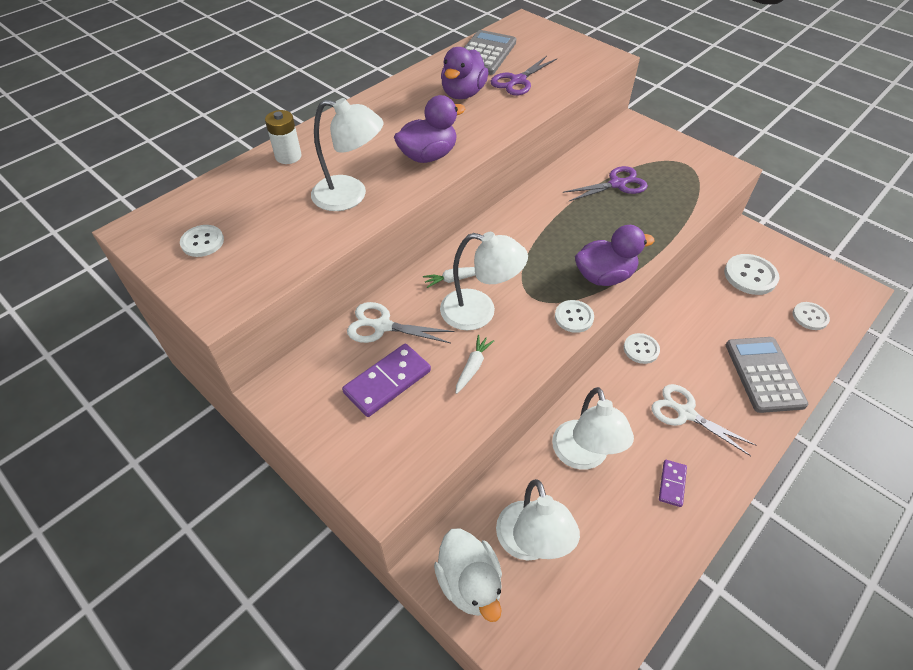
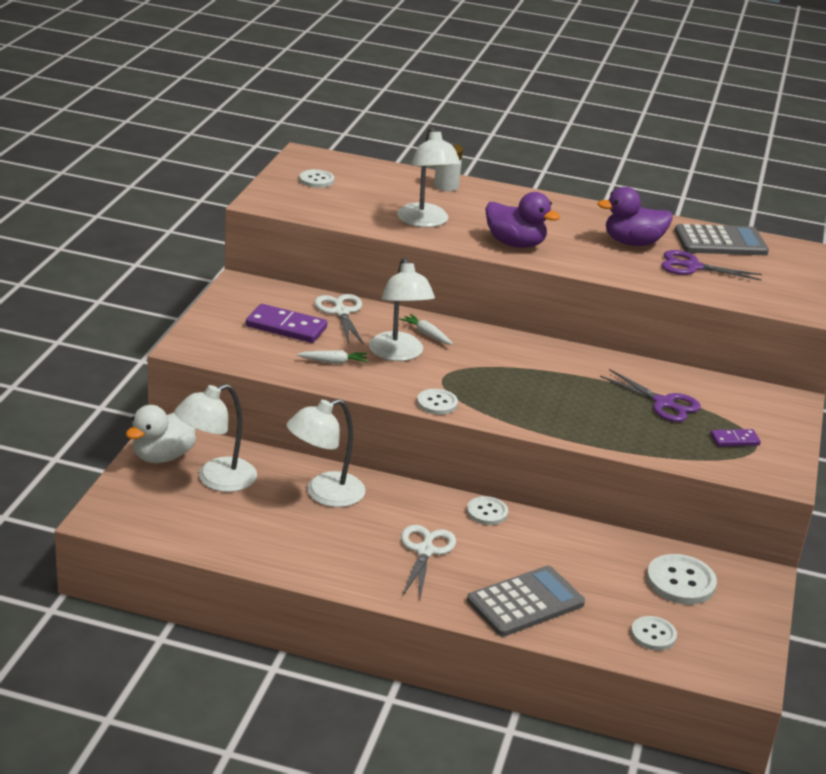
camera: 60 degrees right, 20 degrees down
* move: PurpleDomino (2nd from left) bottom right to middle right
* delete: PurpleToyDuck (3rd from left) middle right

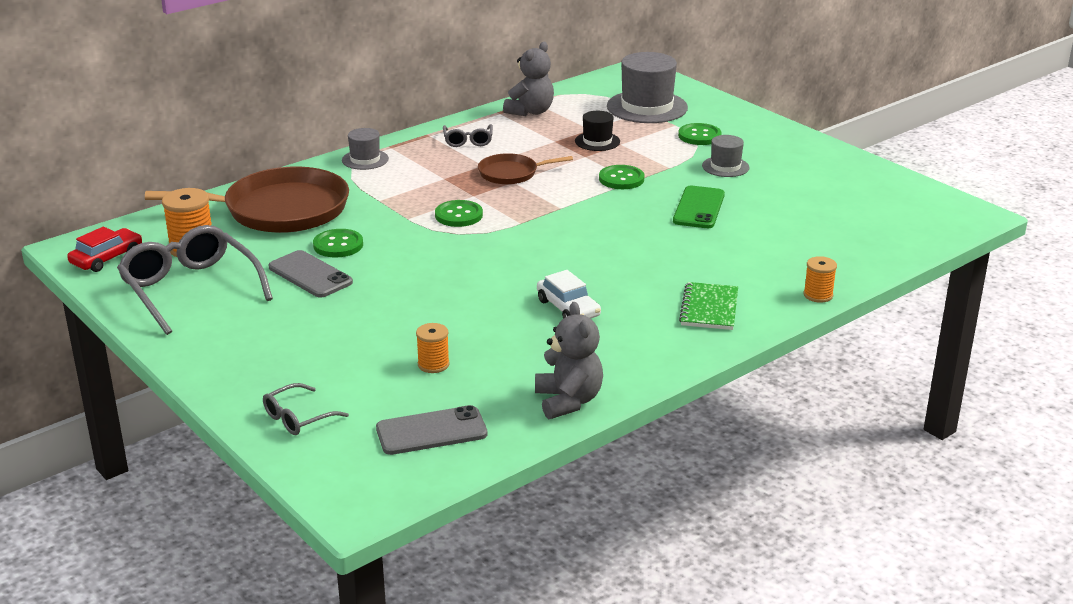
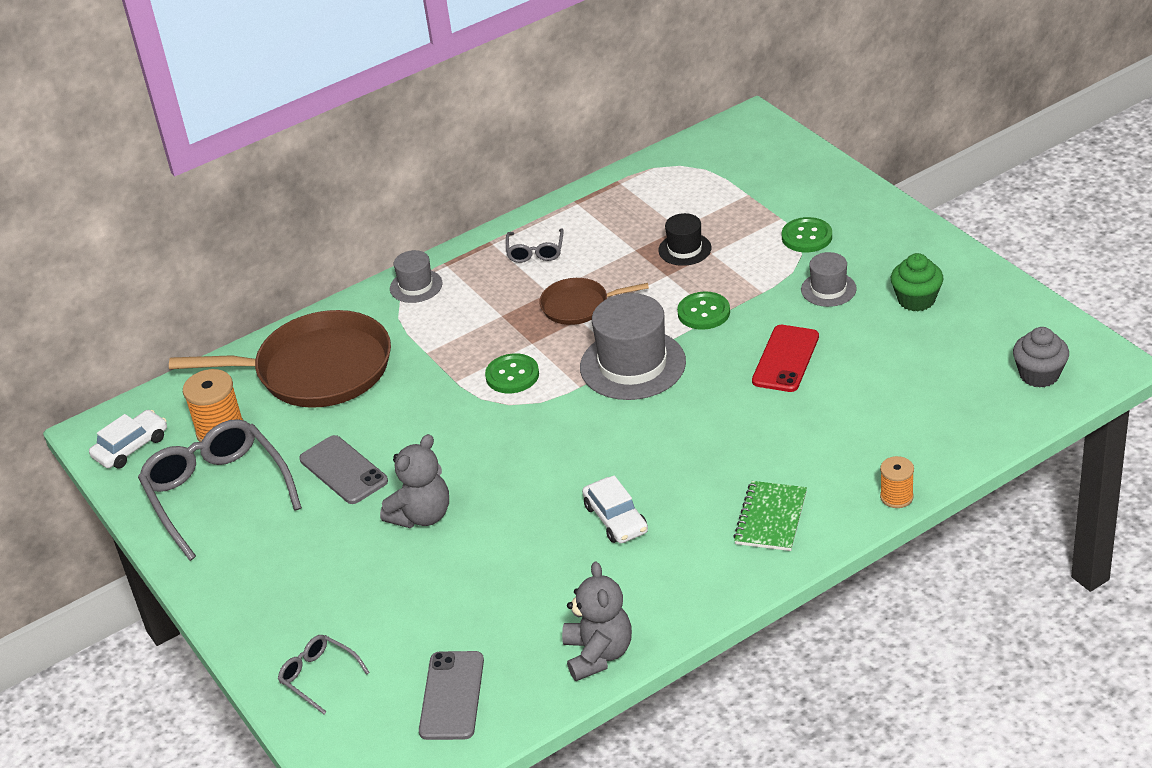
camera: 10 degrees right, 10 degrees up
* recolor: CrimsonAutomobile middle left to PureWhiteAutomobile (1st from left) middle left
* rotate: GreySpectacles (2nd from left) bottom left = bottom left 75 degrees clockwise
* move: GreyTeddy (1st from left) top centre to centre
* rotate: GreyMobilePhone (2nd from left) bottom centre = bottom centre 75 degrees counterclockwise
* move: GreyHat (2nd from left) top centre to centre
* recolor: LeafGreenMobilePhone centre to CrimsonMobilePhone middle right
* insert: LeafGreenMuffin middle right
* insert: GreyMuffin middle right
* delete: LeafGreenSewingButton (1st from left) middle left
* delete: OrangeColouredBobbin (2nd from left) centre

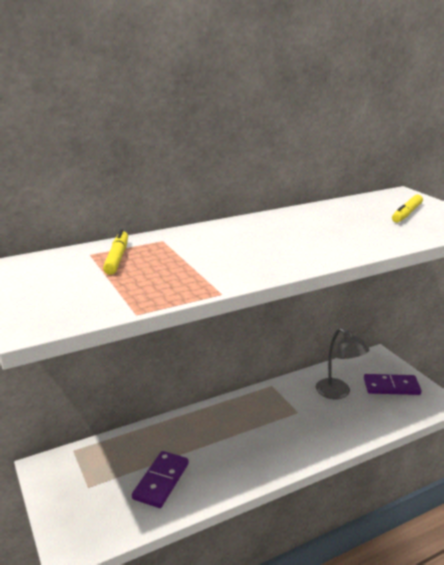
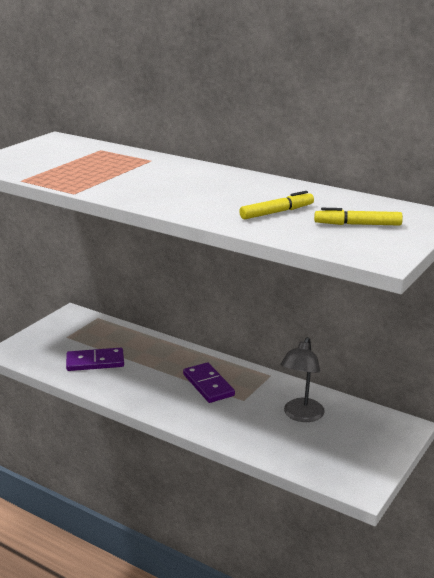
camera: 60 degrees right, 0 degrees up
* move: PurpleDomino (2nd from left) bottom right to centre
* move: BrightYellowMarker (1st from left) middle left to centre

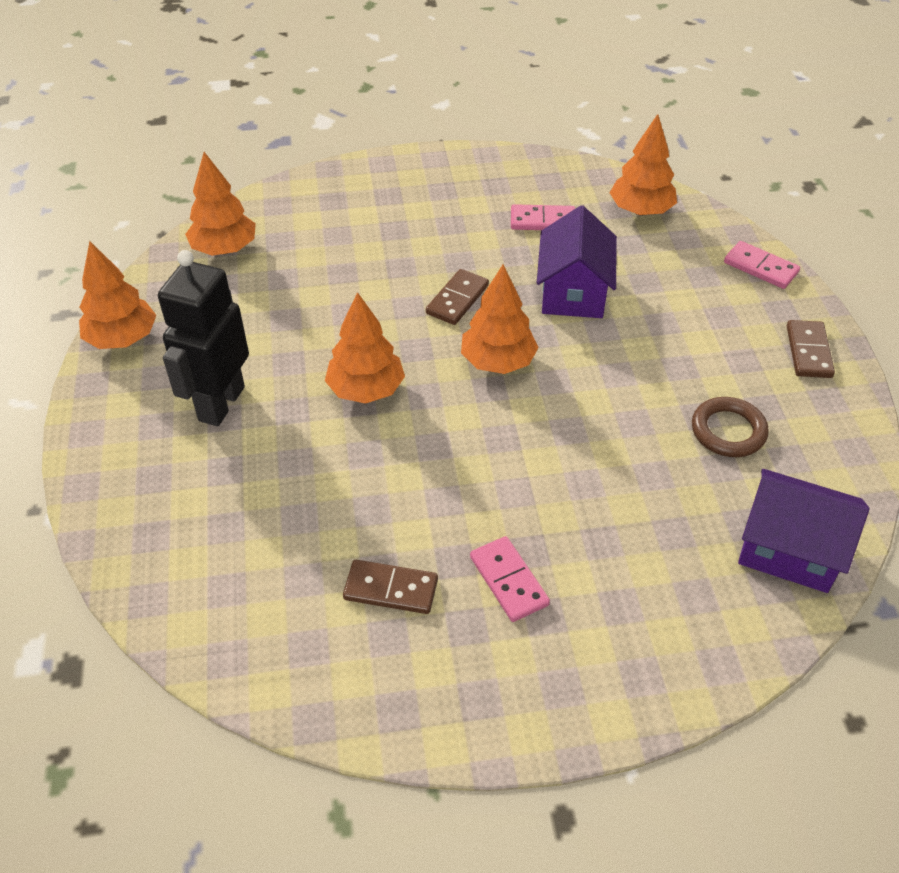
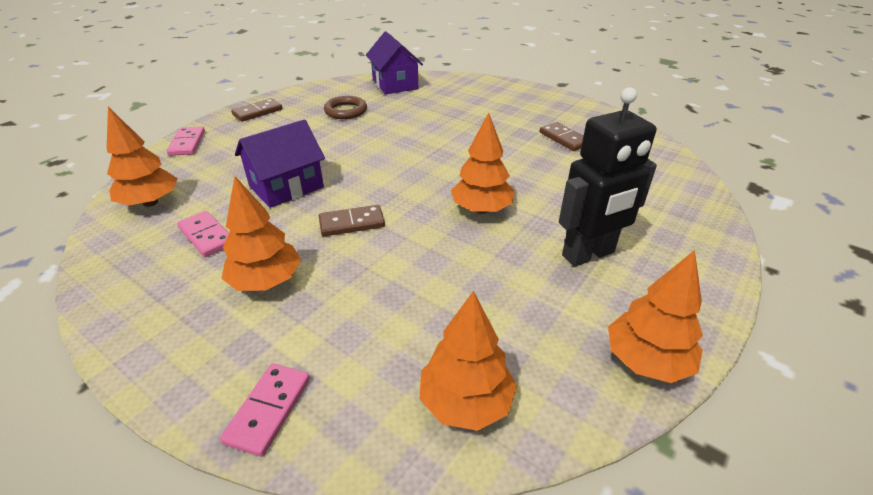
camera: 135 degrees left, 10 degrees down
* move: RosePinkDomino (1st from left in the first image) centre to RosePinkDomino (3rd from left) bottom left
* move: OrangeColouredToyTree (4th from left in the first image) centre to OrangeColouredToyTree (2nd from left) middle left

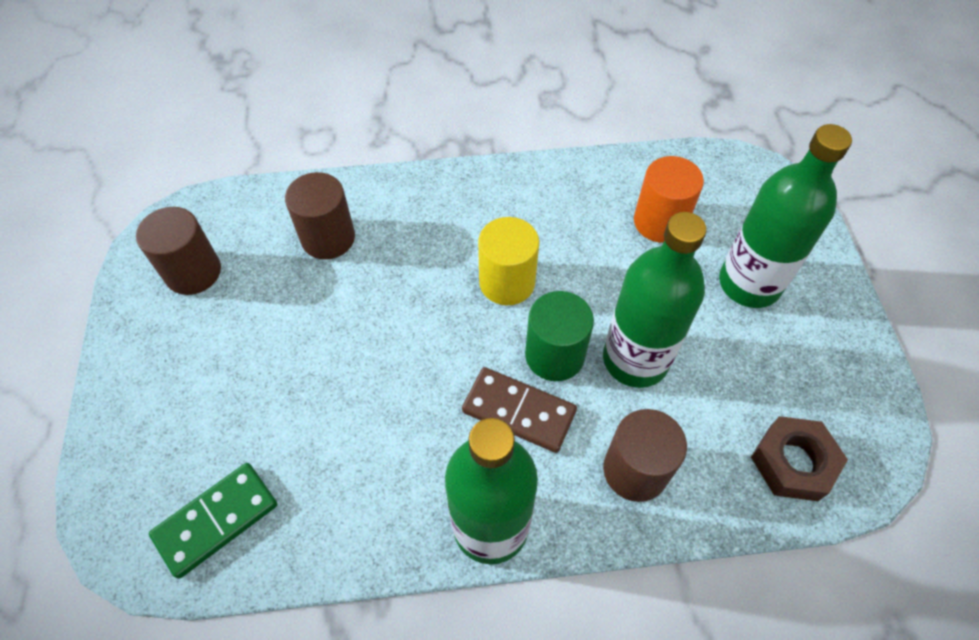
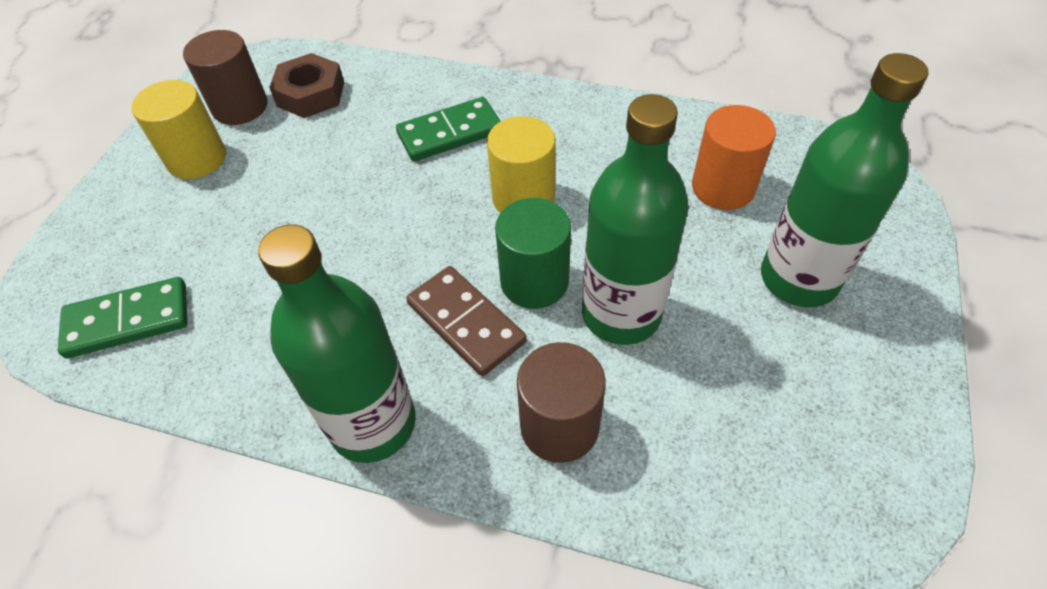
camera: 25 degrees right, 5 degrees down
* insert: BrightYellowCylinderShape (1st from left) top left
* move: DarkBrownHexagonNut bottom right to top left
* insert: LeafGreenDomino (2nd from left) top centre
* delete: DarkBrownCylinderShape (2nd from left) middle left

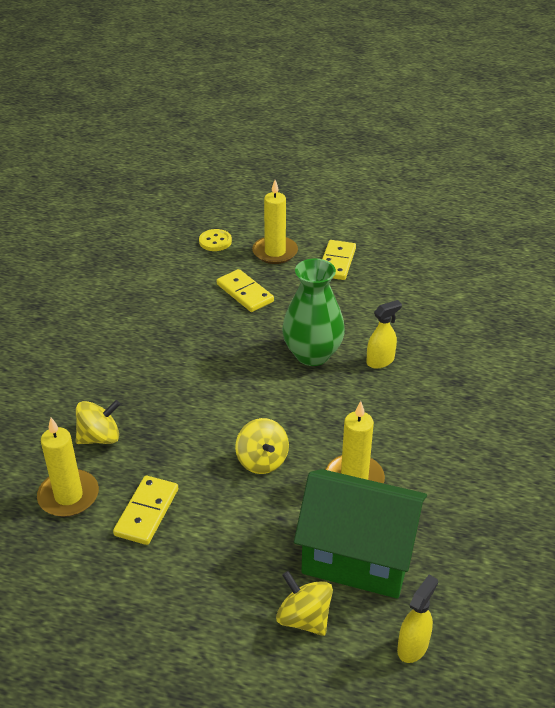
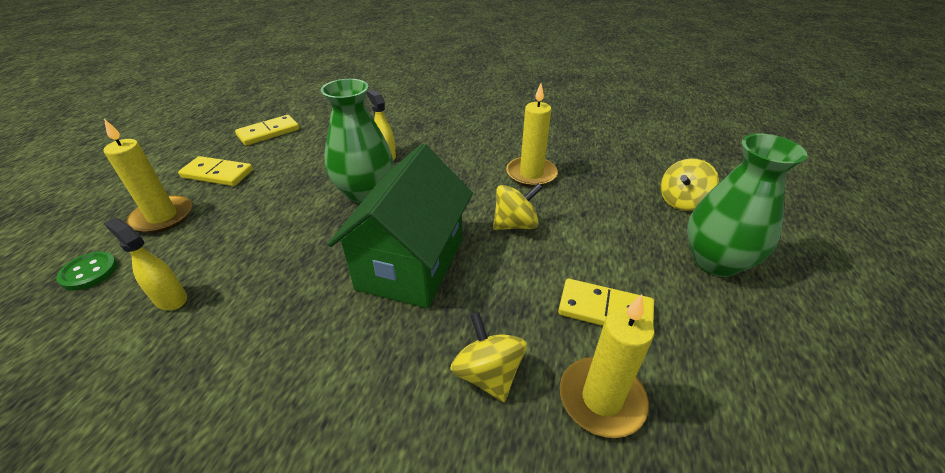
camera: 90 degrees left, 0 degrees up
* recolor: BrightYellowSewingButton centre to LeafGreenSewingButton middle left
* move: BrightYellowSprayCleaner (2nd from left in the first image) bottom right to BrightYellowSprayCleaner (1st from left) middle left
* move: BrightYellowDomino (2nd from left) centre to top left
* move: LeafGreenToyHouse bottom centre to centre
* insert: LeafGreenVase (2nd from left) middle right

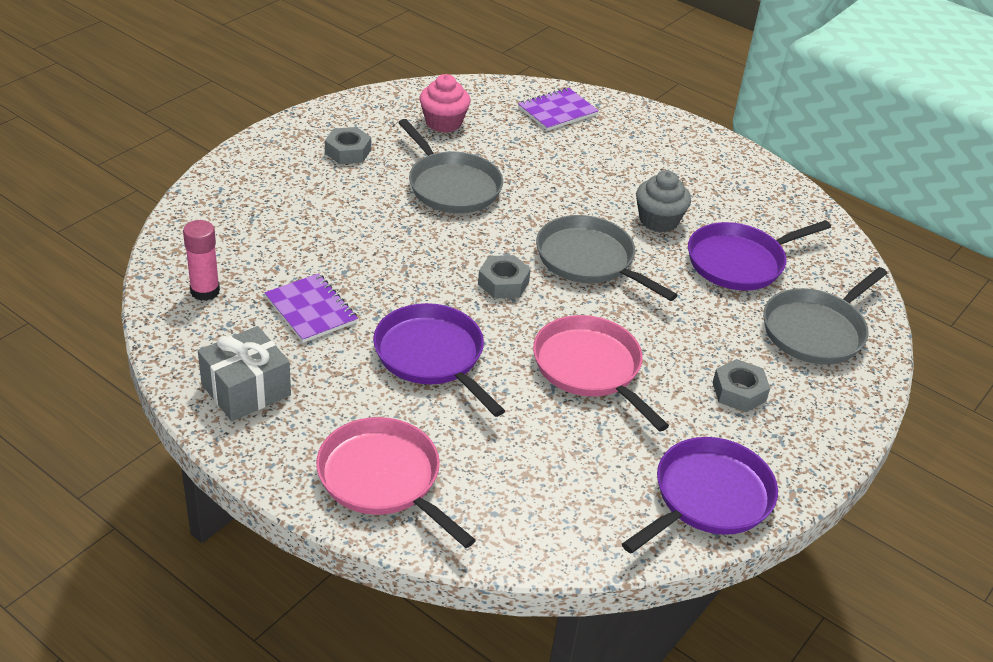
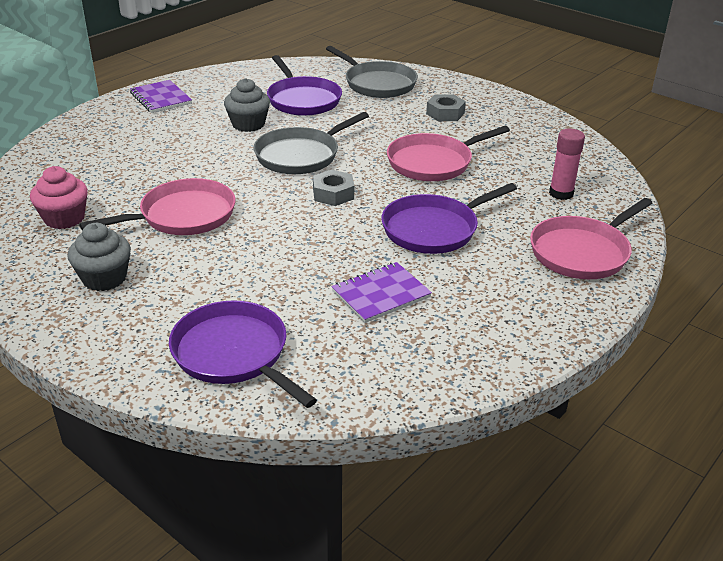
camera: 85 degrees left, 5 degrees down
* replace: GreyHexagonNut (1st from left) top centre to GreyMuffin (1st from left) middle left
* recolor: GreySkillet (1st from left) top centre to RosePinkSkillet (1st from left) middle left
* move: PurpleNotebook (2nd from left in the first image) top centre to PurpleNotebook (1st from left) top left
* move: PurpleSkillet (2nd from left in the first image) bottom right to PurpleSkillet (1st from left) centre
* move: RosePinkStickOfGlue middle left to top right
* delete: GreyPresent middle left

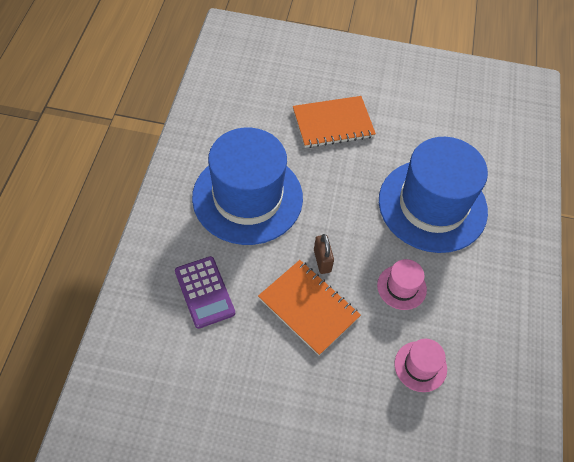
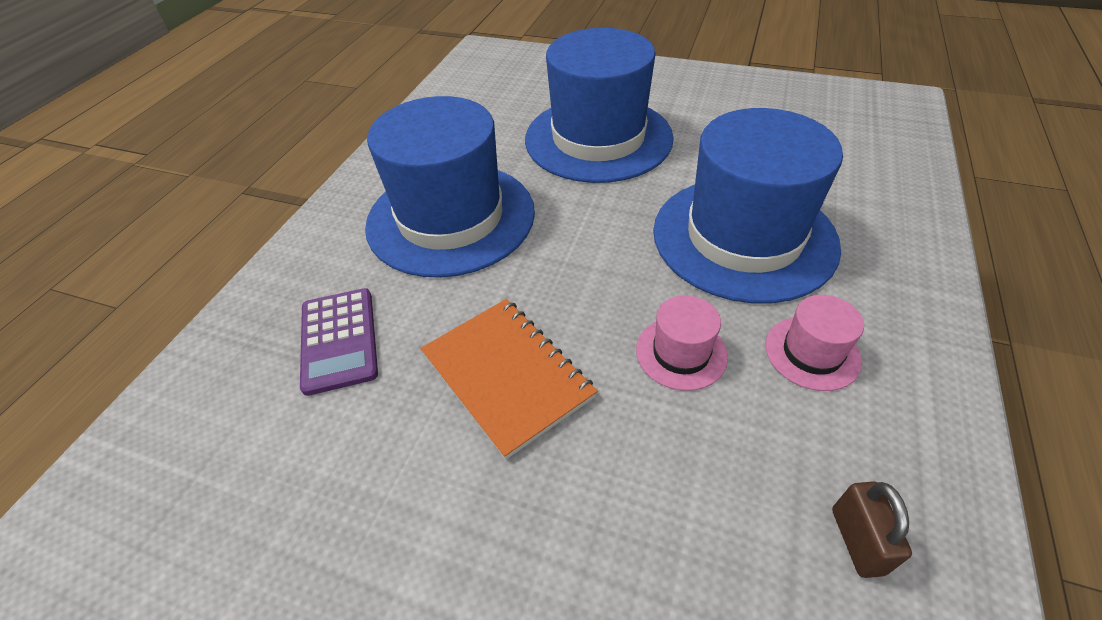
camera: 15 degrees right, 10 degrees down
* replace: OrangeColouredNotebook (2nd from left) top centre to CobaltHat (2nd from left) top centre
* move: RosePinkHat (2nd from left) bottom right to middle right
* move: DarkBrownPadlock centre to bottom right

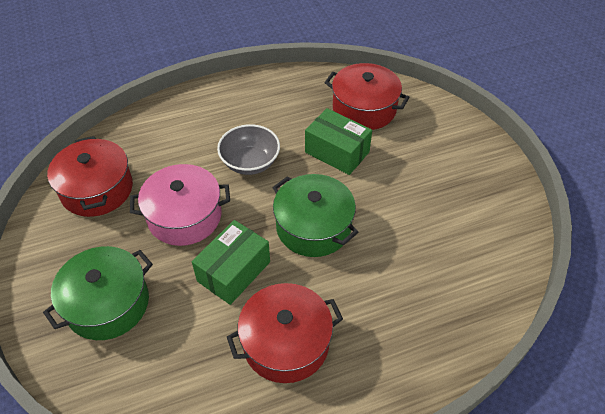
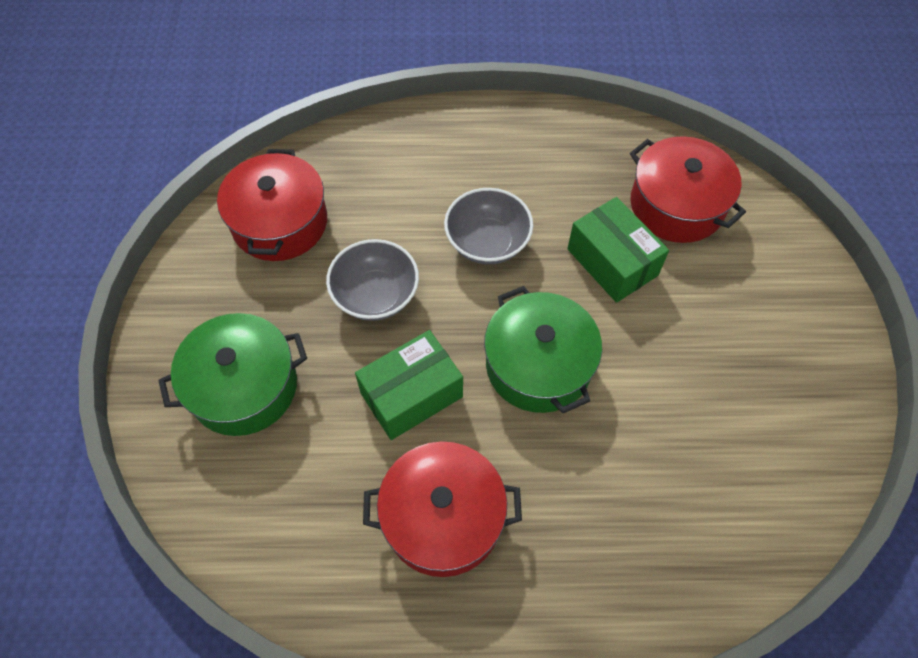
camera: 20 degrees right, 10 degrees up
* replace: RosePinkCookingPot middle left to GreyDeepDish (1st from left) centre

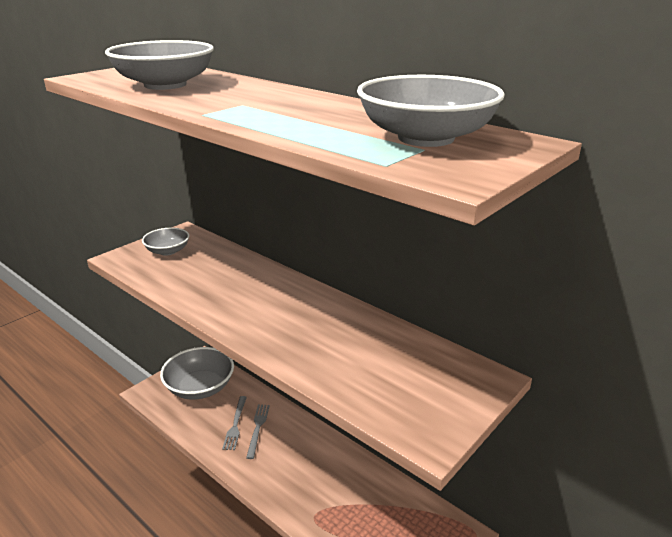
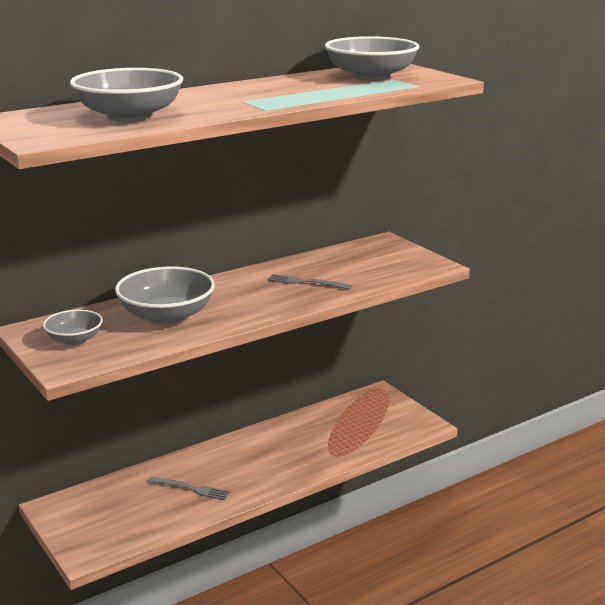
camera: 75 degrees left, 5 degrees down
* move: GreyDeepDish (3rd from left) bottom left to middle left
* move: GreyDinnerFork (2nd from left) bottom centre to centre

